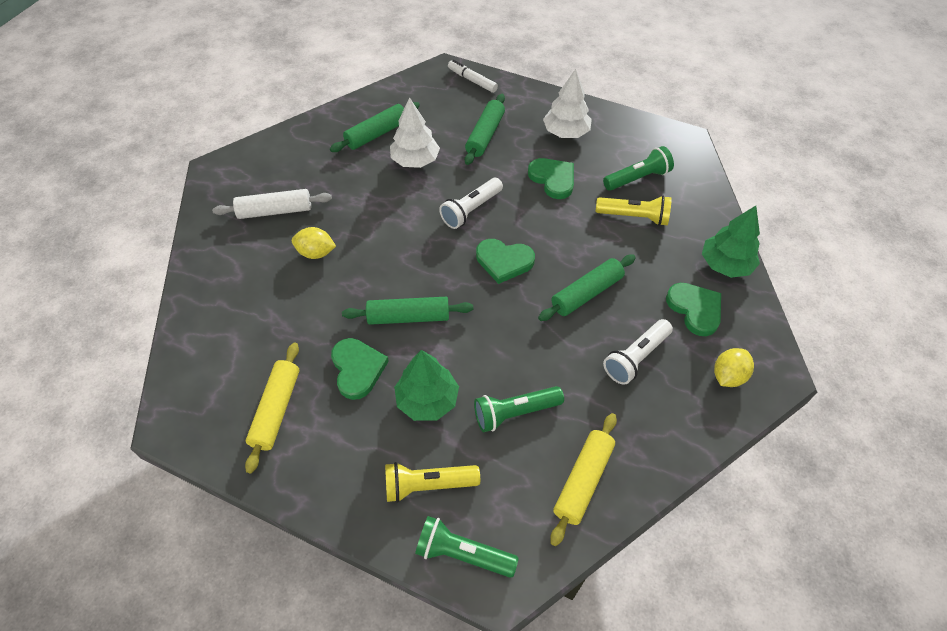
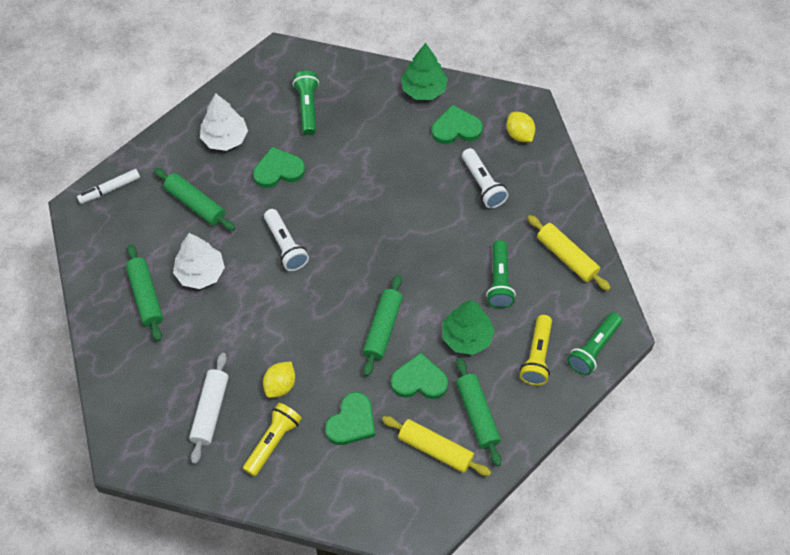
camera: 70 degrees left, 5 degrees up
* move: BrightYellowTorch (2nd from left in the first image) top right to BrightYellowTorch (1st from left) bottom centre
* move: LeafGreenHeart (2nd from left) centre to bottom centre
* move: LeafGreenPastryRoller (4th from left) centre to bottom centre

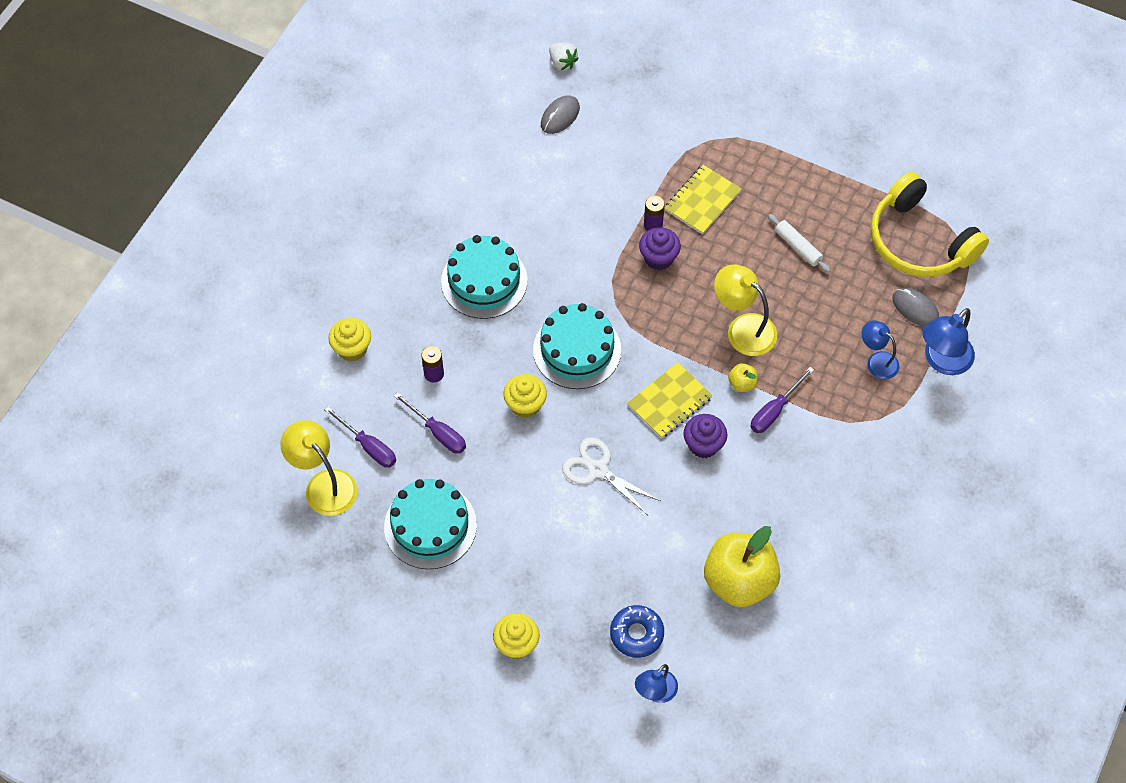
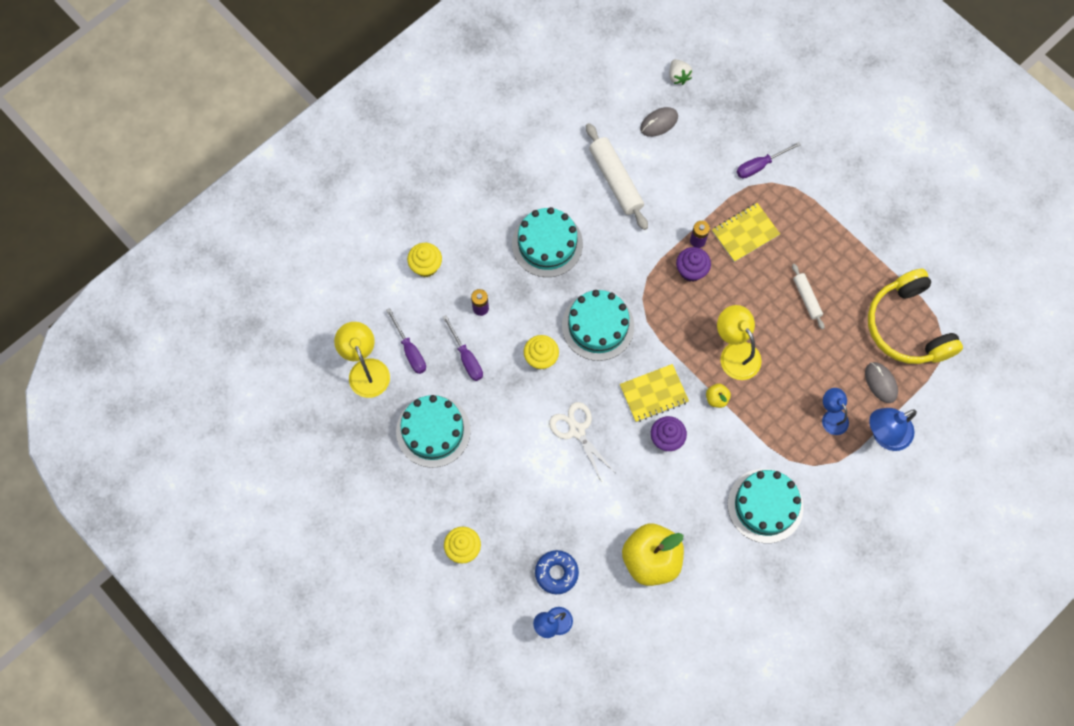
camera: 20 degrees right, 10 degrees up
* insert: PureWhitePastryRoller (1st from left) top centre
* insert: TealGateau (4th from left) bottom right
* move: PurpleScrewdriver (3rd from left) middle right to top right

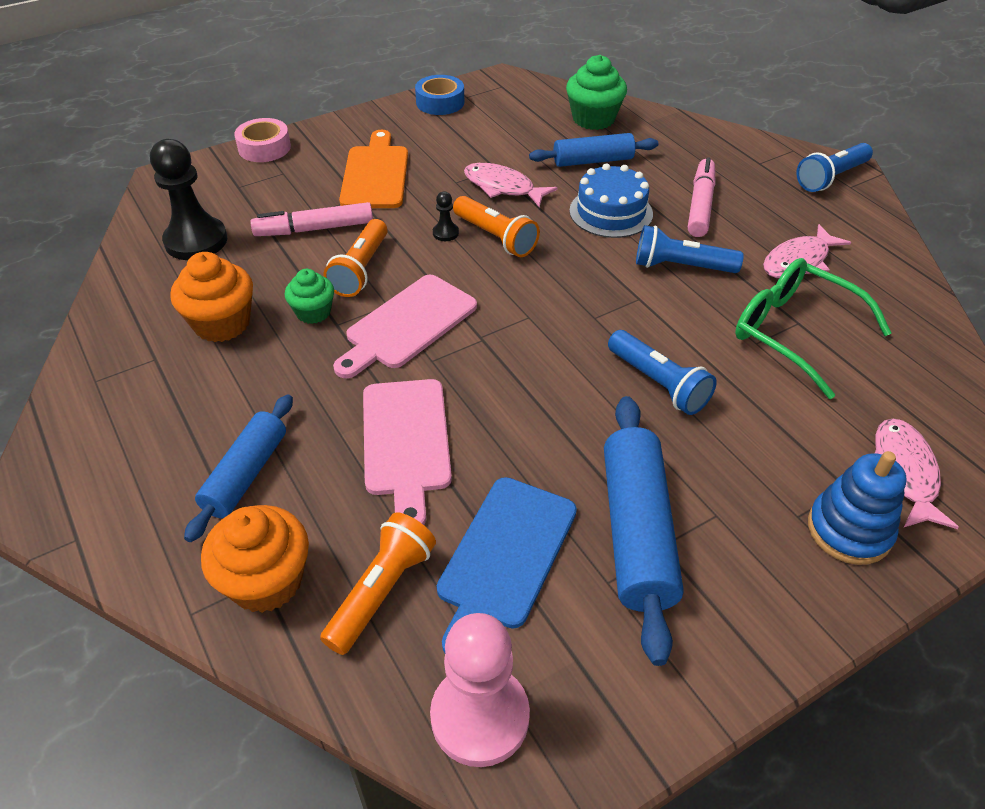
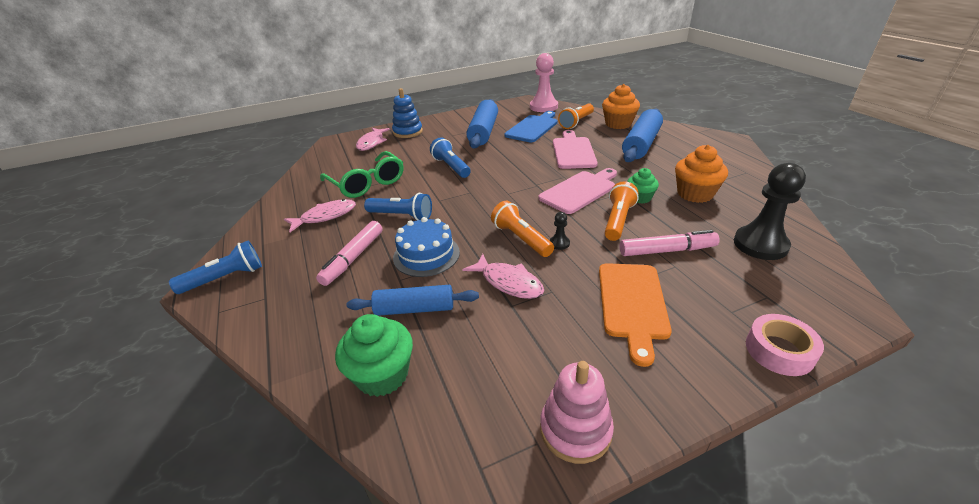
camera: 170 degrees left, 10 degrees down
* replace: CobaltStickyTape top centre to RosePinkStackingToy bottom centre
* resize: CobaltPastryRoller (1st from left in the first image) middle left = top centre x1.53

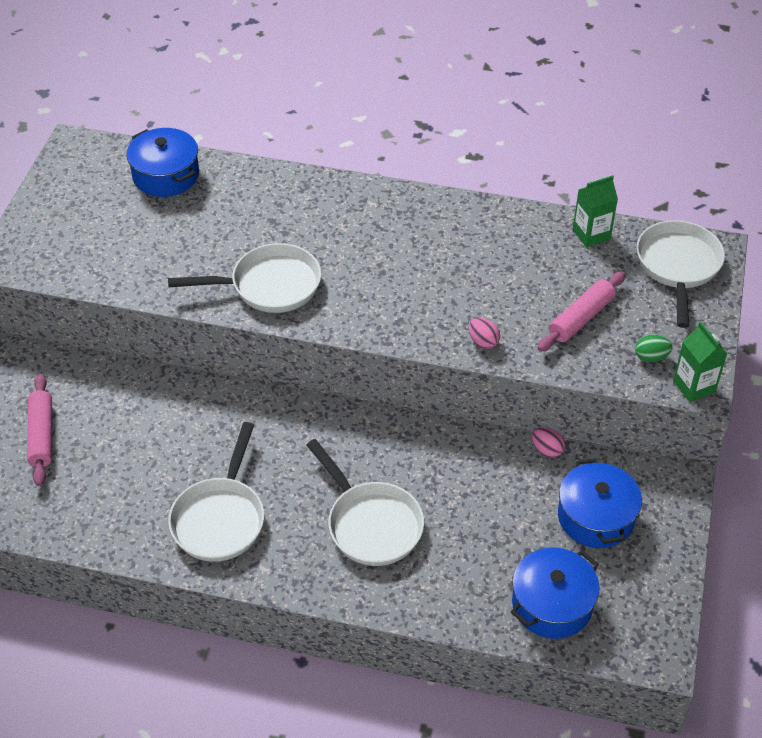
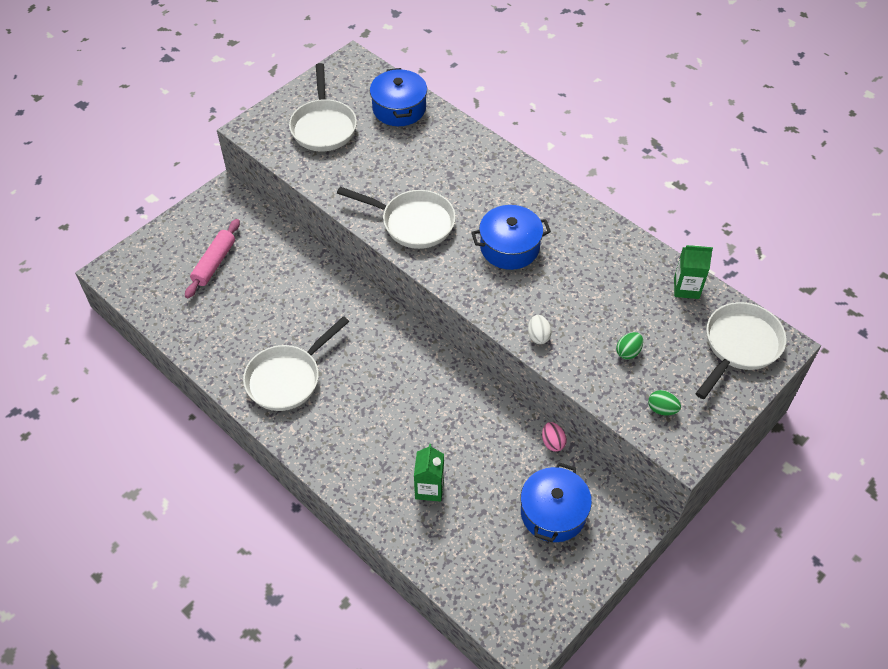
camera: 30 degrees right, 5 degrees up
* move: PureWhiteSkillet (3rd from left in the first image) bottom centre to PureWhiteSkillet (2nd from left) top centre
* move: LeafGreenCarton (2nd from left in the first image) middle right to LeafGreenCarton (1st from left) bottom centre
* move: CobaltCookingPot (2nd from left) bottom right to centre
* recolor: RosePinkToyEgg (1st from left) centre to PureWhiteToyEgg centre
* replace: RosePinkPastryRoller (2nd from left) middle right to LeafGreenToyEgg (1st from left) middle right

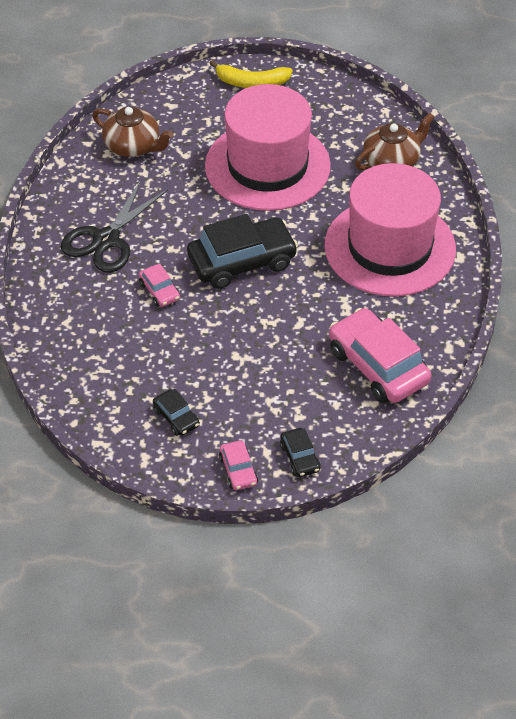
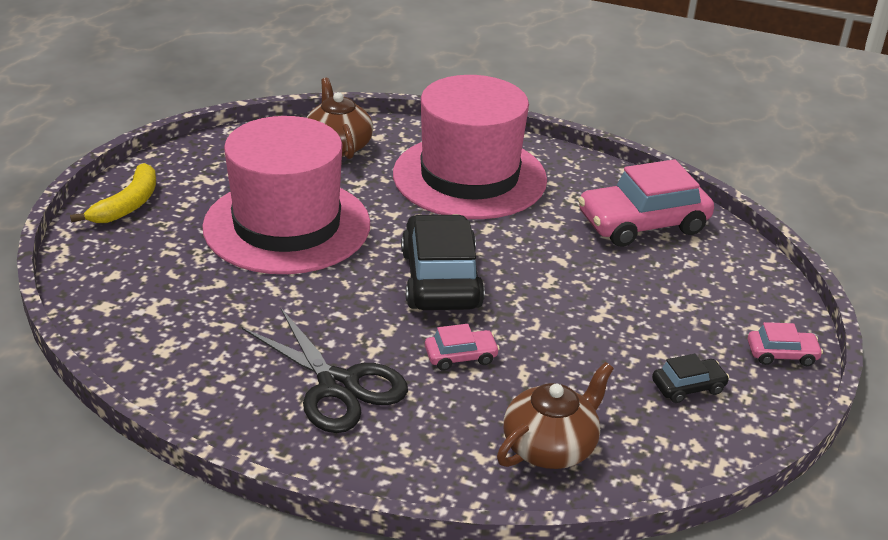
camera: 75 degrees left, 15 degrees down
* move: DarkBrownTeaPot (1st from left in the first image) top left to DarkBrownTeaPot (2nd from left) bottom centre
* delete: EbonyAutomobile (3rd from left) centre

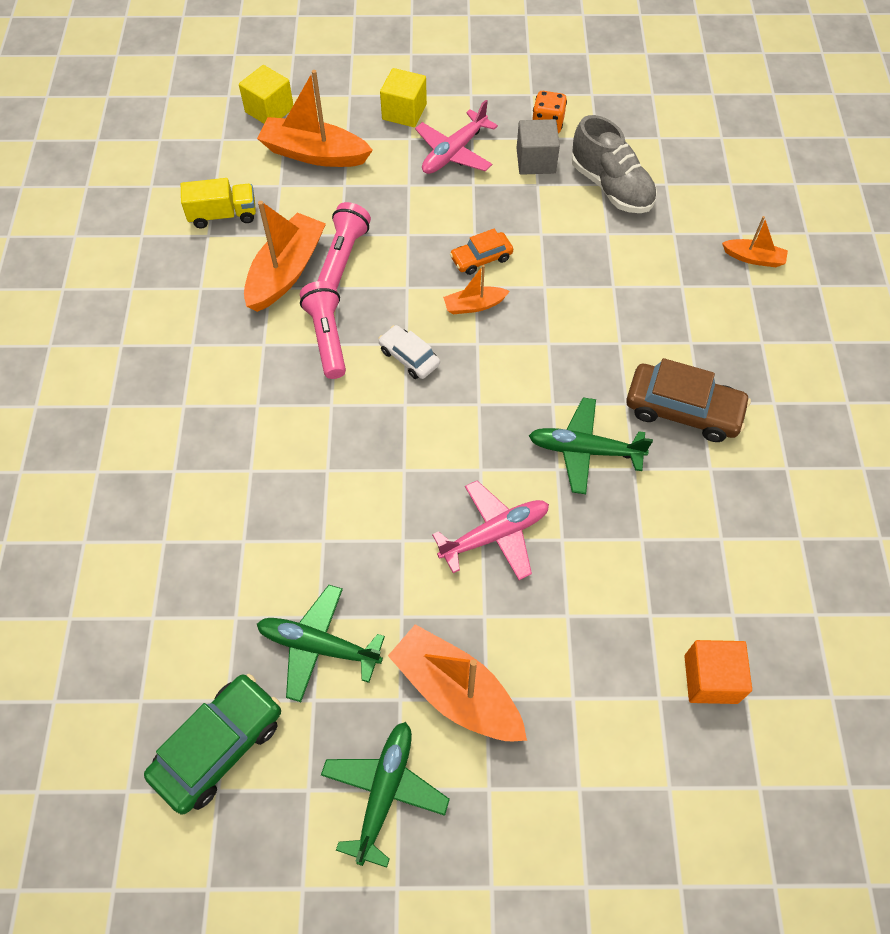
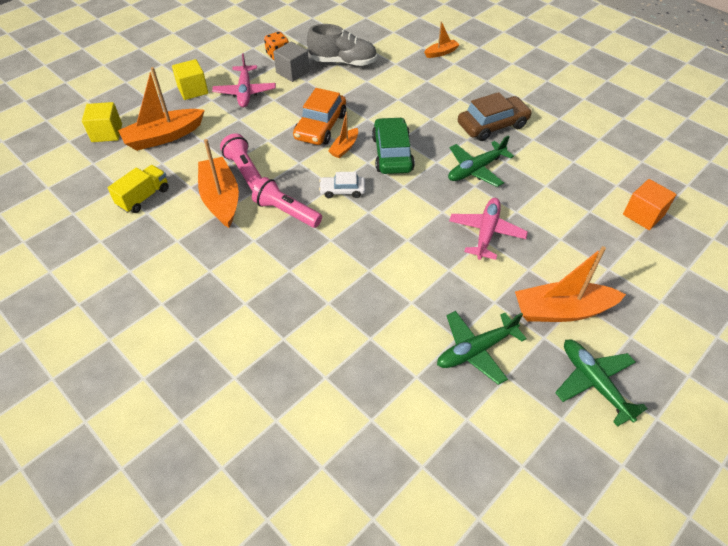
camera: 45 degrees left, 10 degrees down
* resize: OrangeColouredAutomobile top centre = top centre x1.73
* move: LeafGreenAutomobile bottom left to top centre

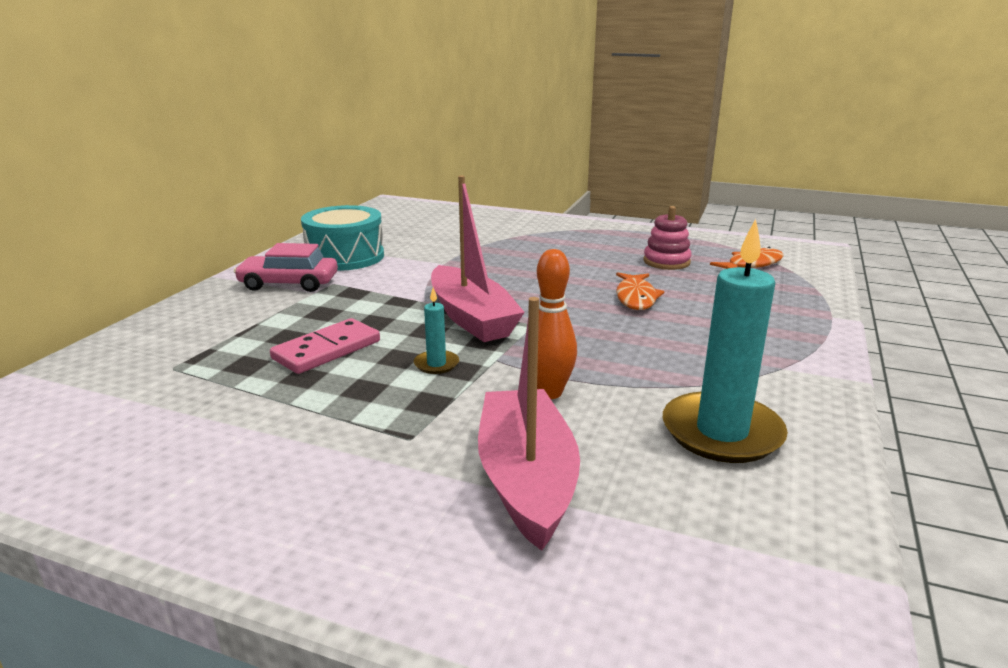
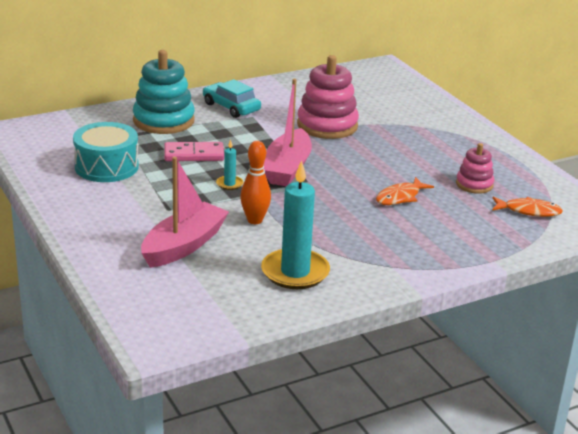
camera: 40 degrees right, 5 degrees up
* move: TealSnareDrum centre to middle left
* insert: TealStackingToy top left
* recolor: RosePinkAutomobile middle left to TealAutomobile top centre
* insert: RosePinkStackingToy (1st from left) top centre

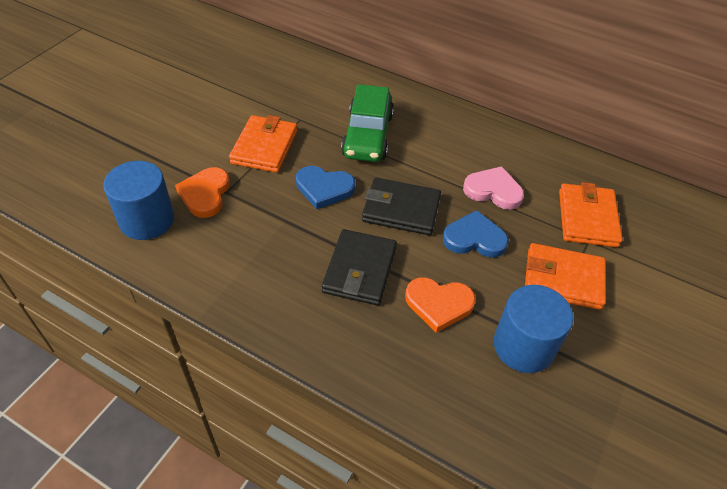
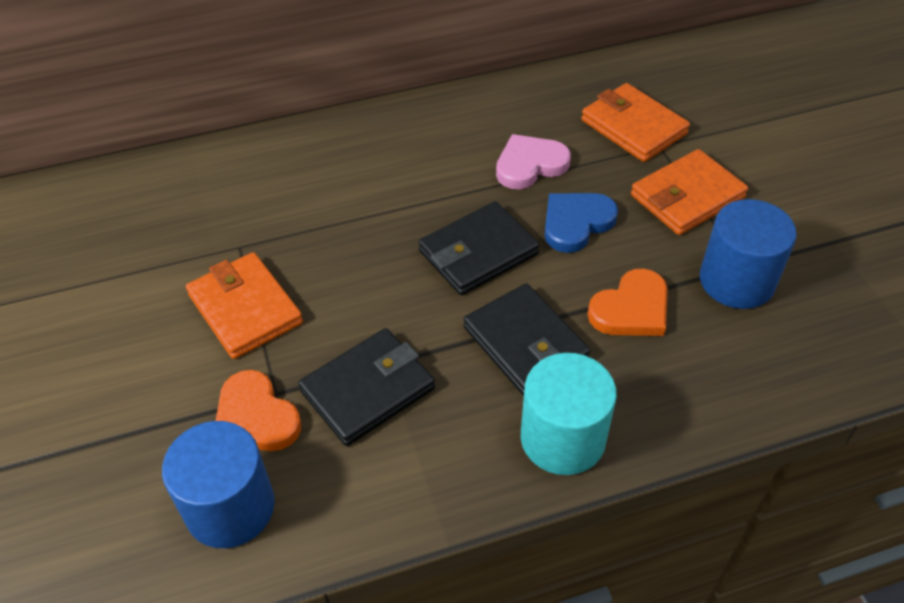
camera: 45 degrees left, 0 degrees up
* insert: EbonyWallet (1st from left) centre
* insert: TealCylinderShape bottom centre
* delete: CobaltHeart (1st from left) centre
* delete: LeafGreenAutomobile top centre

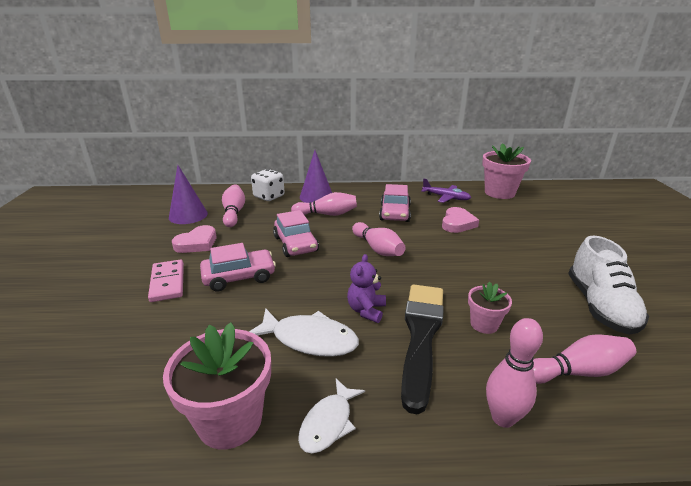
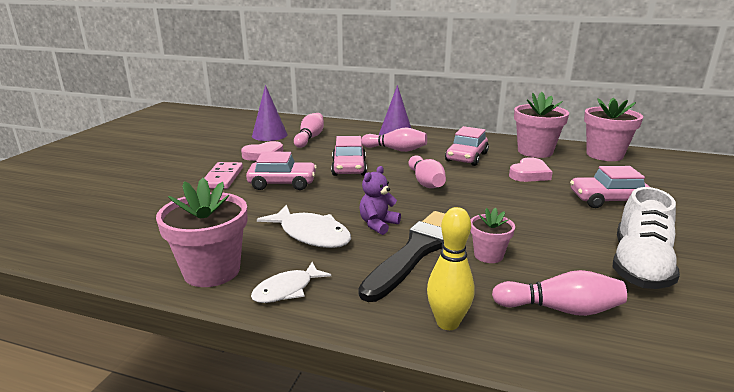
camera: 20 degrees right, 5 degrees down
* recolor: RosePinkBowlingPin (4th from left) bottom right to BrightYellowBowlingPin bottom centre
* replace: PurpleAeroplane centre to RosePinkPlantPot (3rd from left) top right
* insert: RosePinkAutomobile (4th from left) middle right
* delete: PureWhiteDie centre

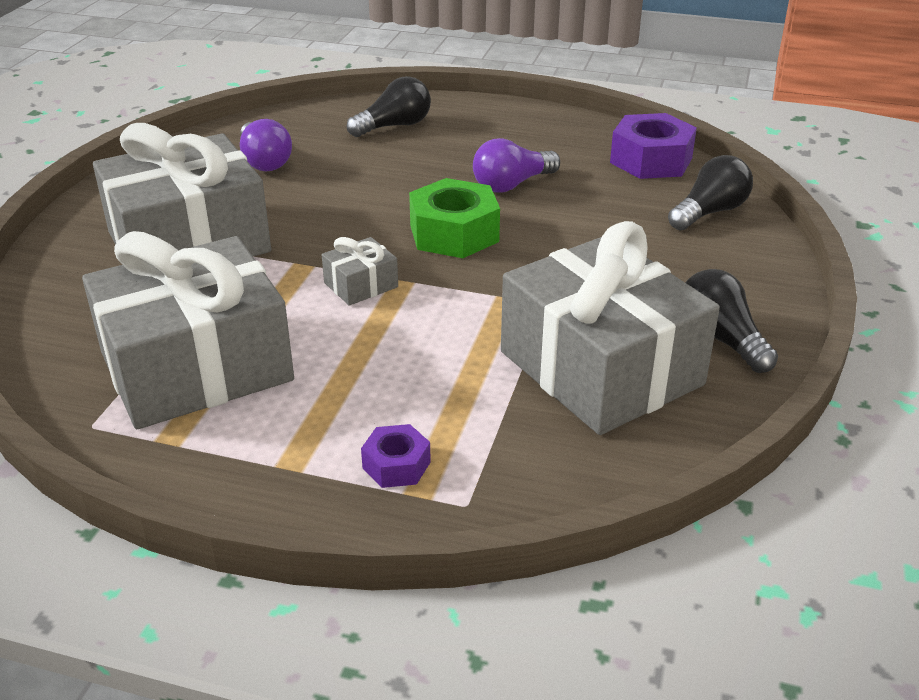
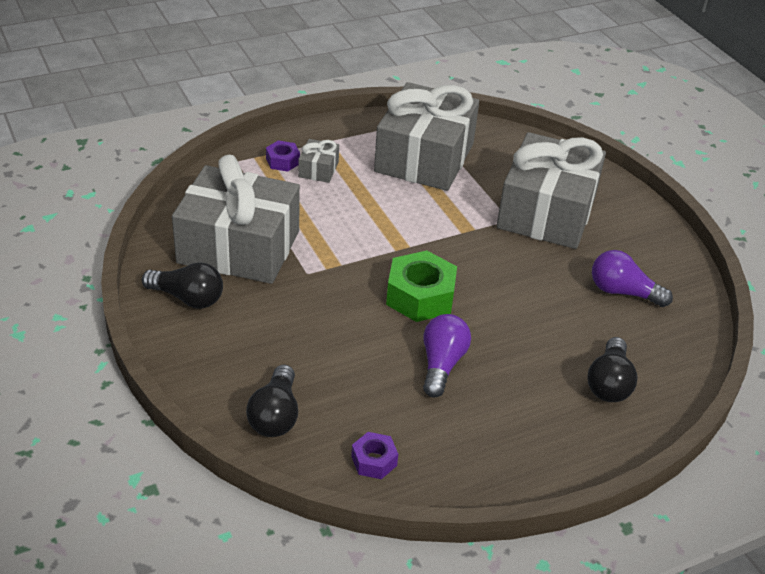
camera: 135 degrees right, 5 degrees up
* move: GreyPresent (3rd from left in the first image) centre to GreyPresent (2nd from left) top centre
* resize: PurpleHexagonNut (2nd from left) top right = bottom centre x0.54

